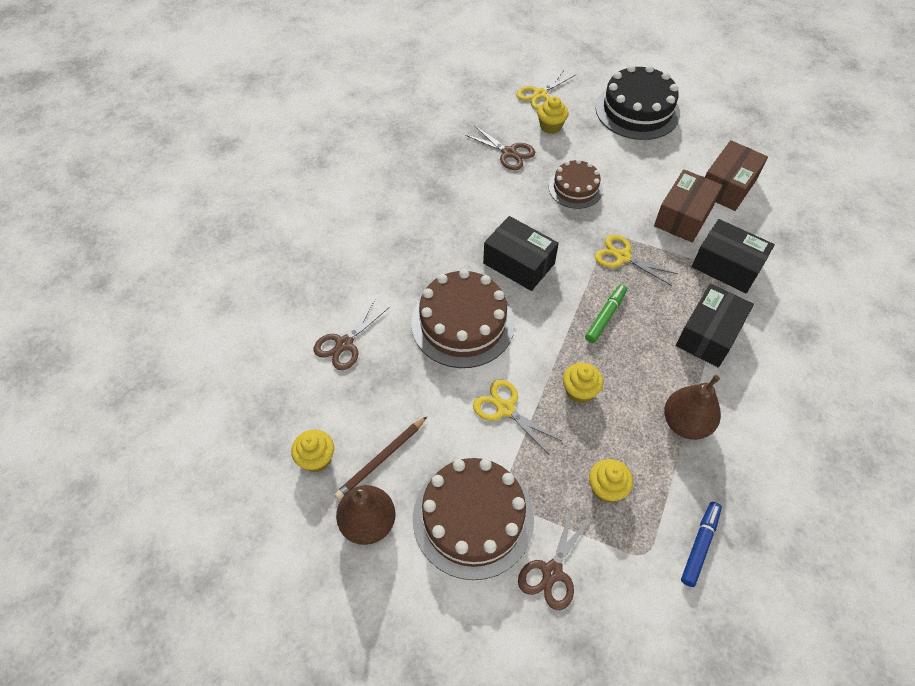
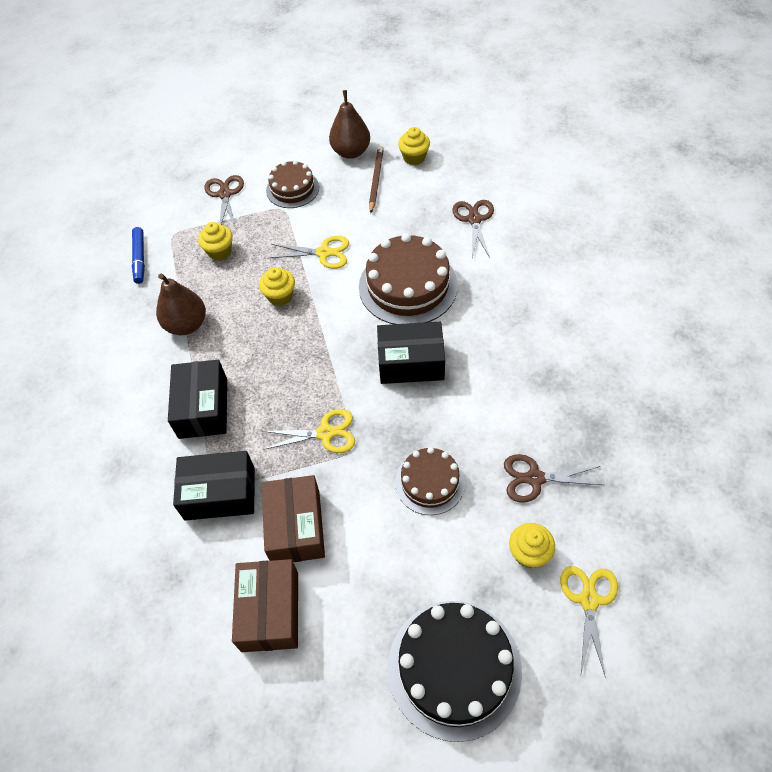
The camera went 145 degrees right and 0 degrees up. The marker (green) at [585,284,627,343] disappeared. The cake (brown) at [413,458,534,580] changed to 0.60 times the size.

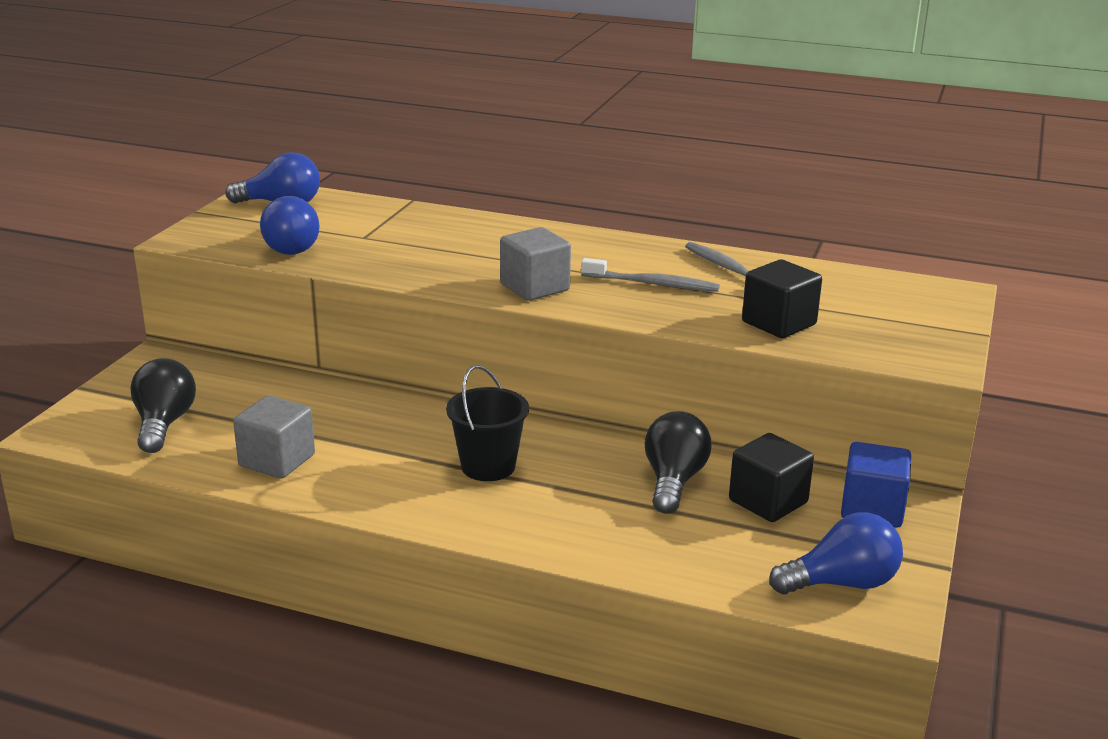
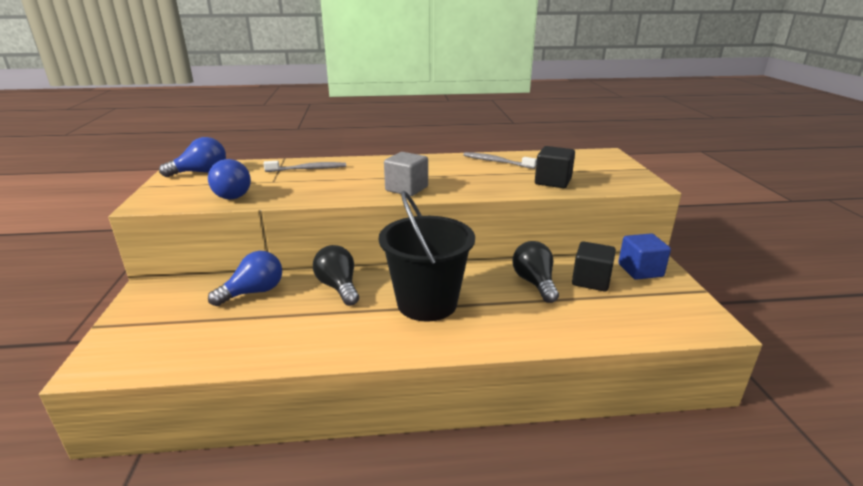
The camera went 25 degrees left and 0 degrees up. The cube (grey) at [233,395,315,479] disappeared. The light bulb (black) moved from [130,358,196,453] to [313,245,359,306]. The toothbrush (grey) moved from [581,258,720,292] to [263,161,346,172]. The light bulb (blue) moved from [769,513,903,595] to [208,251,282,306]. The bucket (black) at [446,365,529,481] changed to 1.70 times the size.

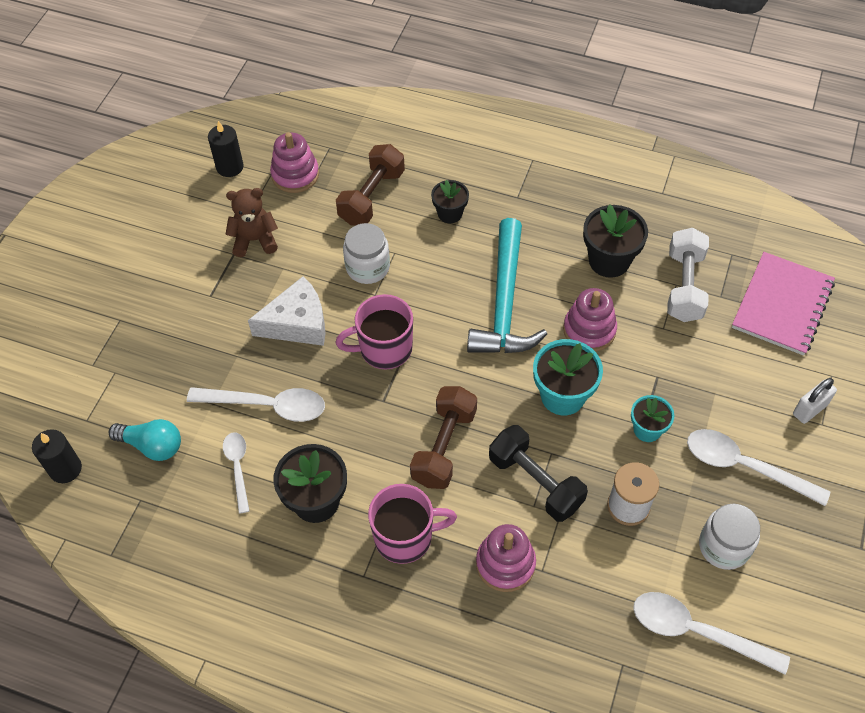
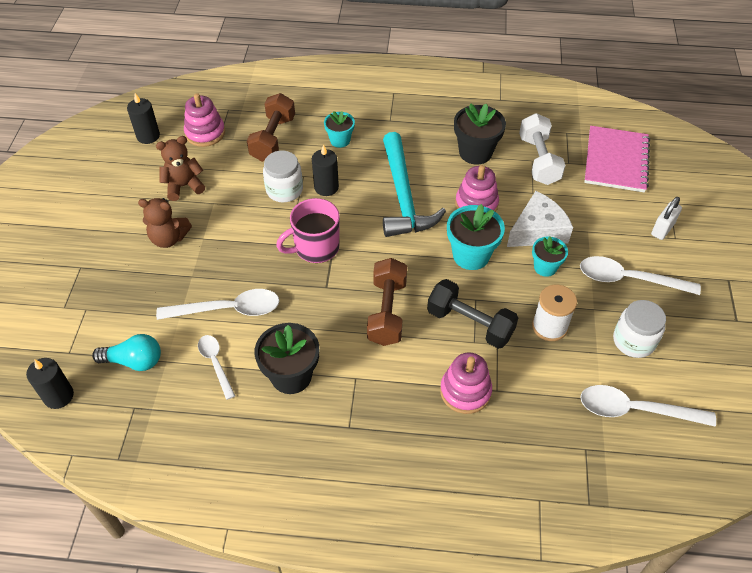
The camera went 15 degrees left and 5 degrees down. The mug (pink) at [368,484,457,564] disappeared. The teddy bear (brown) at [138,198,192,248] appeared. The candle (black) at [312,145,339,196] appeared. The cheese (white) moved from [248,276,325,346] to [507,191,573,247]. The flower pot (black) at [431,180,469,223] became the flower pot (turquoise) at [324,111,355,148].

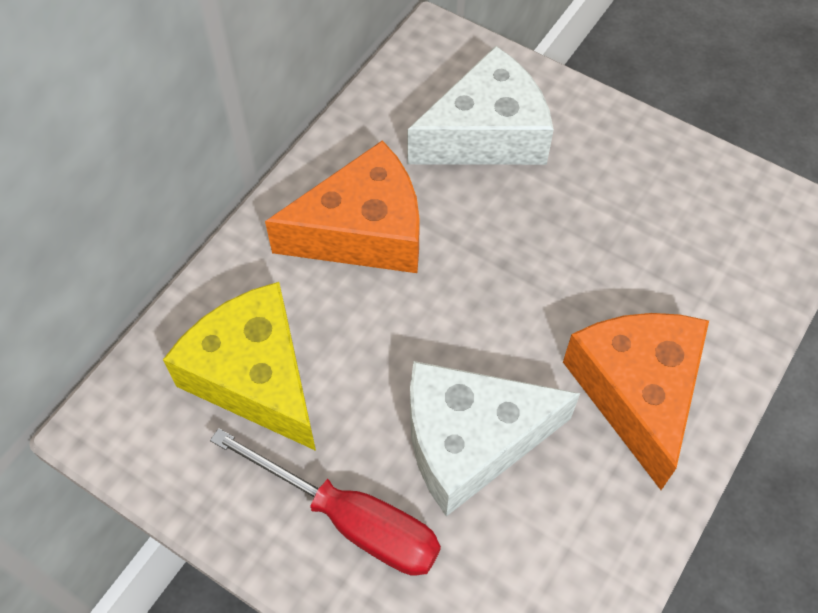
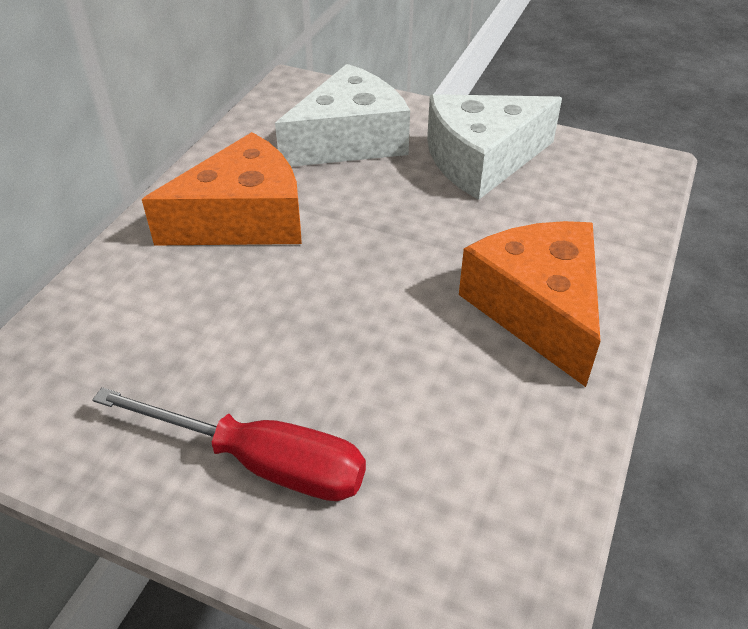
The camera went 10 degrees left and 15 degrees down. The cheese (yellow) at [163,282,316,451] disappeared. The cheese (white) moved from [410,361,580,517] to [427,94,562,200].

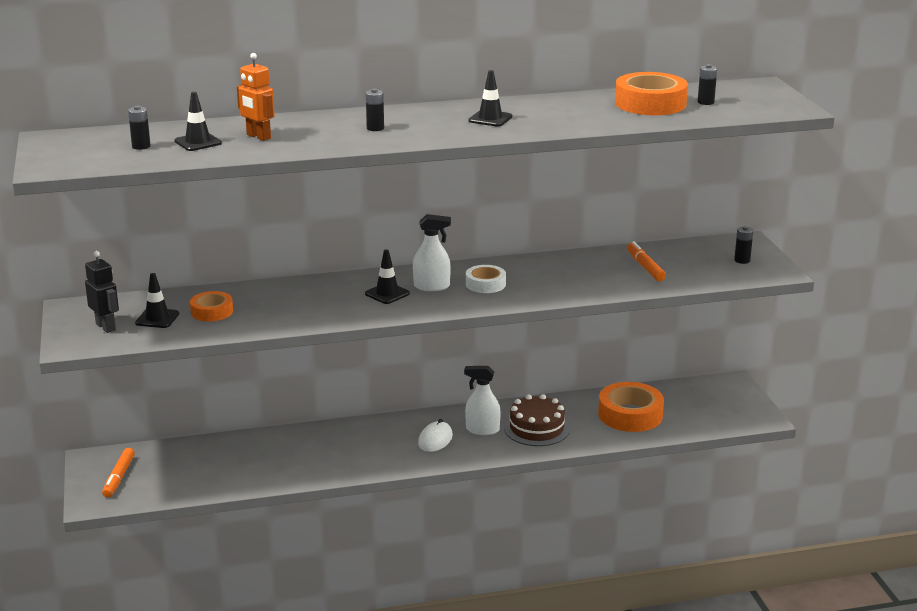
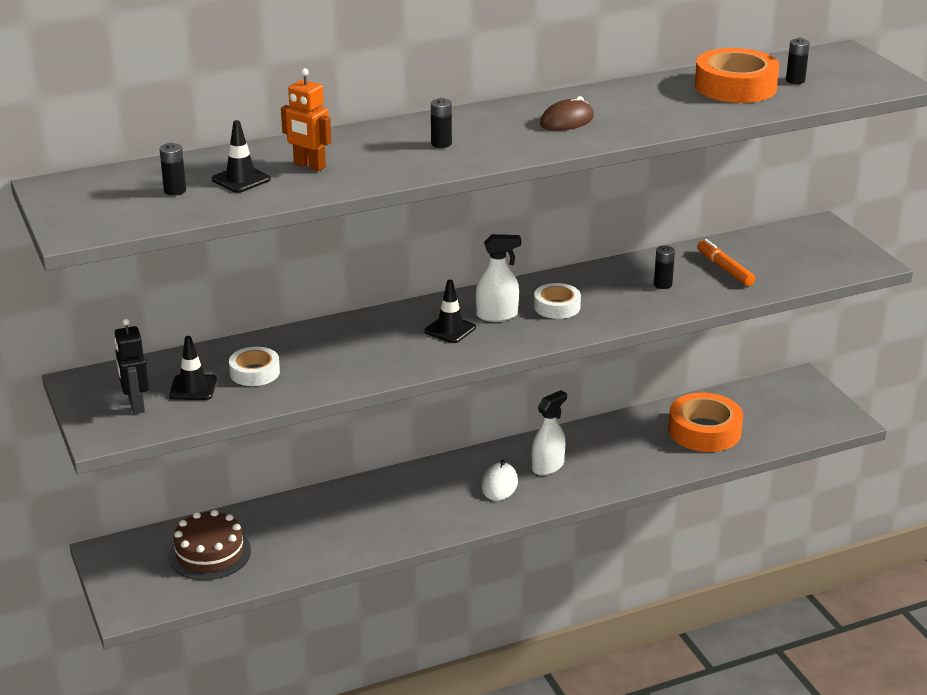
The camera went 10 degrees left and 5 degrees up. The marker (orange) at [102,448,135,498] disappeared. The cake (brown) moved from [504,394,570,446] to [168,510,251,580]. The battery (black) moved from [734,226,753,264] to [654,246,675,289]. The traffic cone (black) at [468,70,512,127] was replaced by the mouse (brown) at [540,96,594,131]. The tape (orange) at [190,291,233,322] became the tape (white) at [229,347,280,386]. The robot (black) at [85,251,119,333] turned 150 degrees counterclockwise. The spray bottle (white) at [464,366,501,435] turned 135 degrees clockwise.

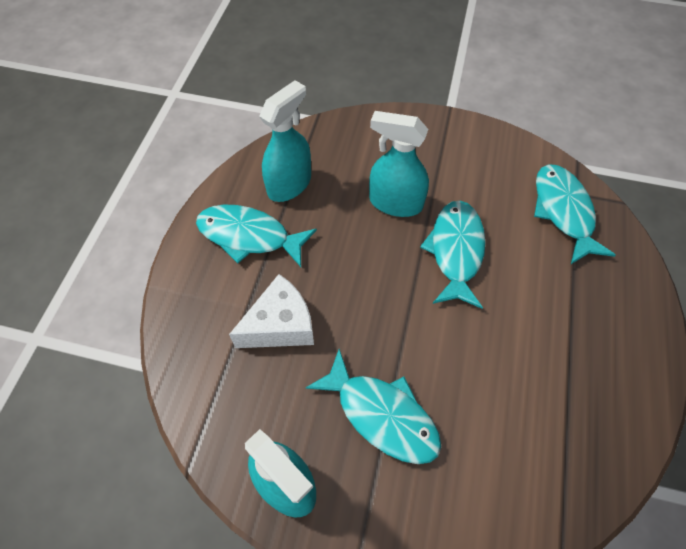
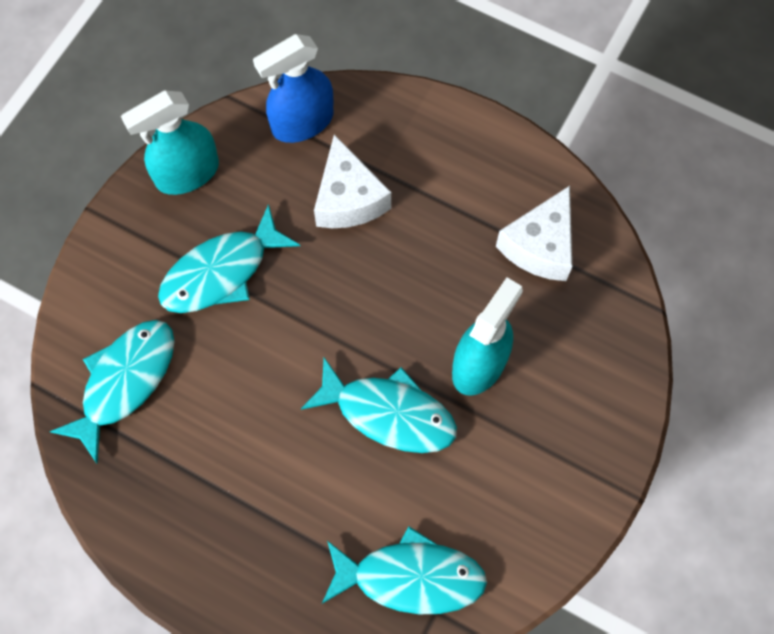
The camera went 105 degrees right and 10 degrees up. The spray bottle (blue) at [253,34,334,143] appeared. The fish (turquoise) moved from [196,205,317,267] to [49,320,175,464]. The spray bottle (turquoise) at [259,80,311,202] was replaced by the cheese (white) at [496,186,572,281].

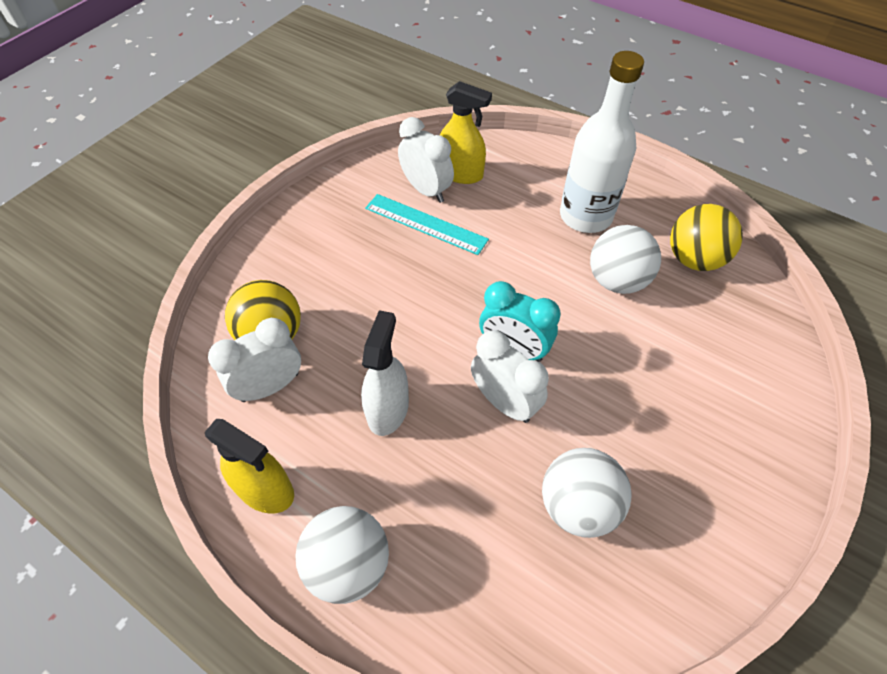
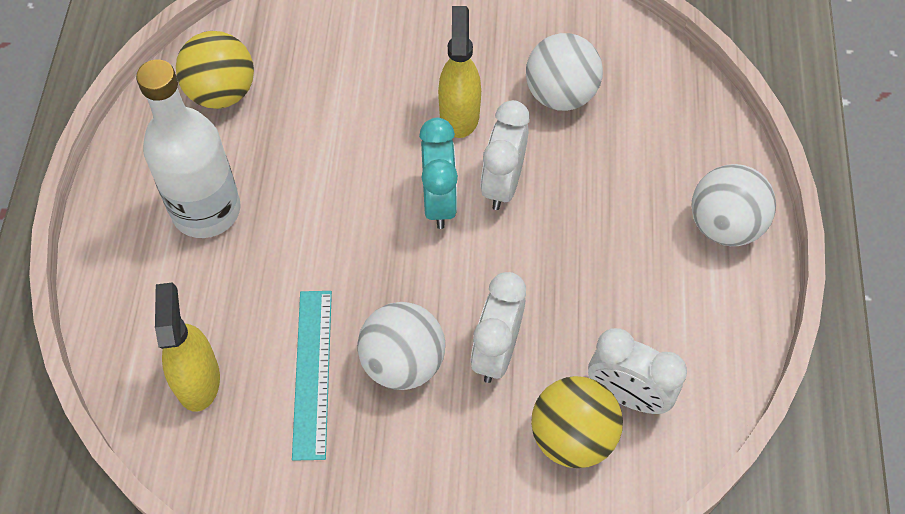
The camera went 120 degrees left and 5 degrees up. The spray bottle (white) at [361,310,409,436] disappeared. The spray bottle (yellow) moved from [205,419,294,514] to [438,6,481,138]. The clock (white) moved from [398,117,454,203] to [471,272,526,383]. The ball (white) moved from [590,225,661,294] to [357,302,445,390].

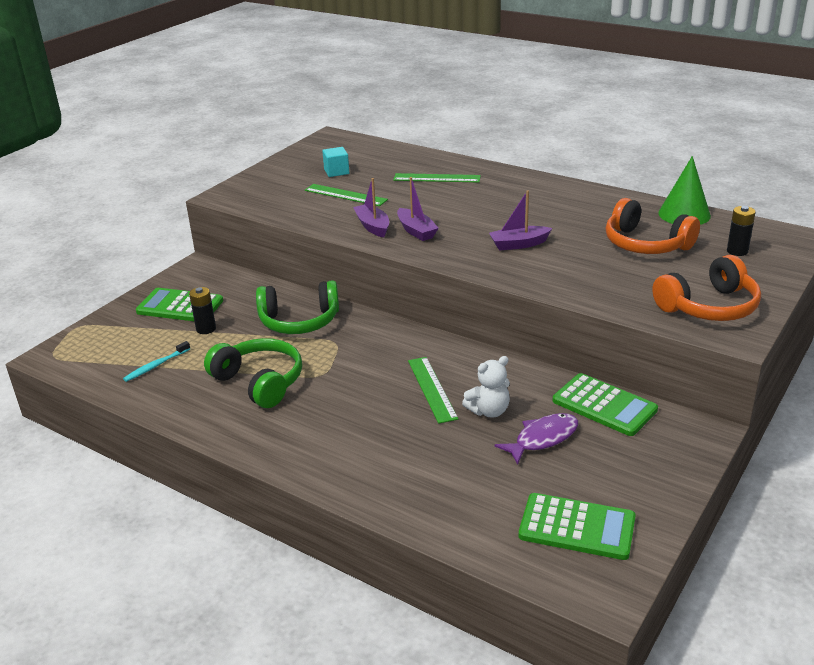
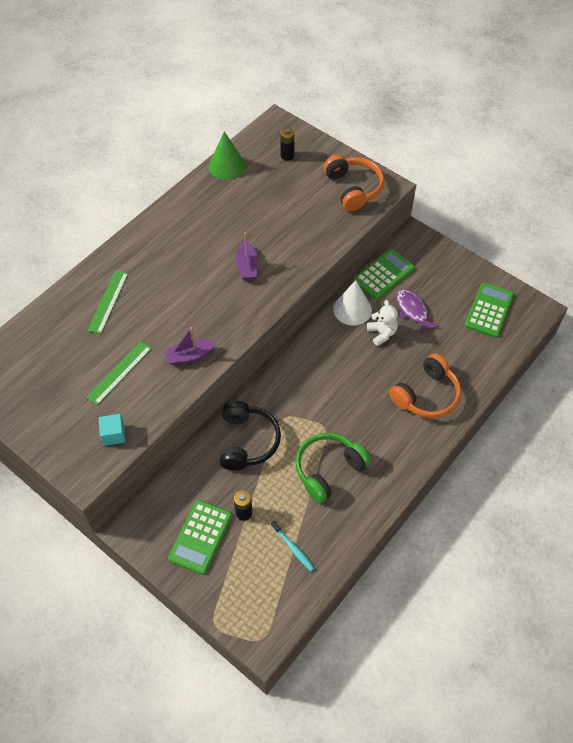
The camera went 85 degrees left and 25 degrees up. The boat (purple) at [397,177,438,241] disappeared. The ruler (green) at [408,357,458,424] disappeared. The cone (white) at [333,280,372,325] appeared. The cube (turquoise) moved from [322,147,349,177] to [99,414,126,446]. The headphones (orange) moved from [606,198,700,254] to [389,353,461,418]. The headphones (green) at [256,280,339,334] became the headphones (black) at [219,401,281,470].

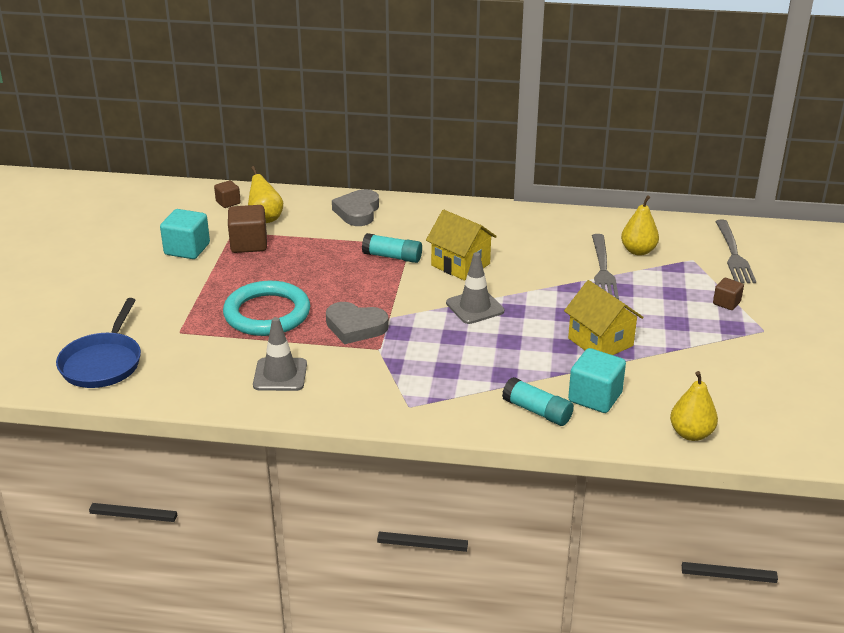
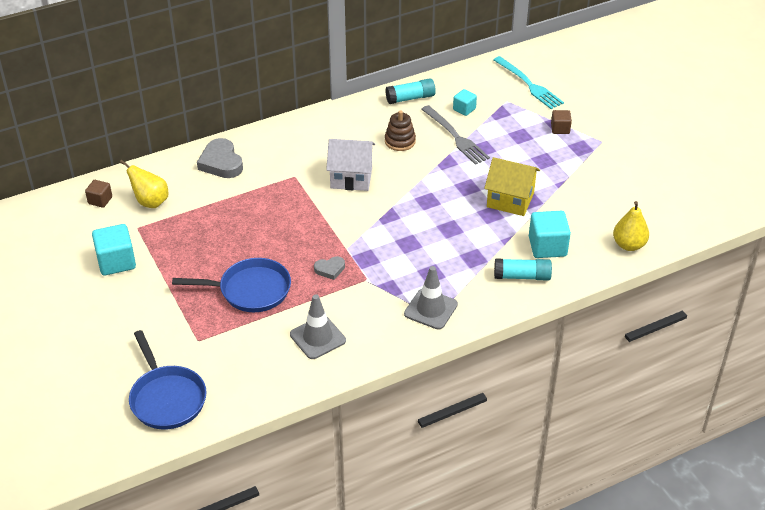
The camera went 35 degrees left and 10 degrees up. The cube (brown) at [228,205,267,253] disappeared. The stacking toy (brown) at [385,110,416,151] appeared. The glue stick (turquoise) moved from [362,233,422,263] to [385,78,436,104]. The traffic cone (grey) moved from [446,252,504,324] to [404,266,458,330]. The ring (turquoise) at [223,281,310,336] was replaced by the pan (blue) at [172,258,291,312]. The pear (yellow) at [621,195,659,256] was replaced by the cube (turquoise) at [453,89,477,116]. The house (yellow) at [426,210,497,281] became the house (white) at [326,139,375,191]. The fork (grey) at [715,220,756,283] became the fork (turquoise) at [493,56,564,109]. The heart (grey) at [326,302,389,344] changed to 0.55 times the size.

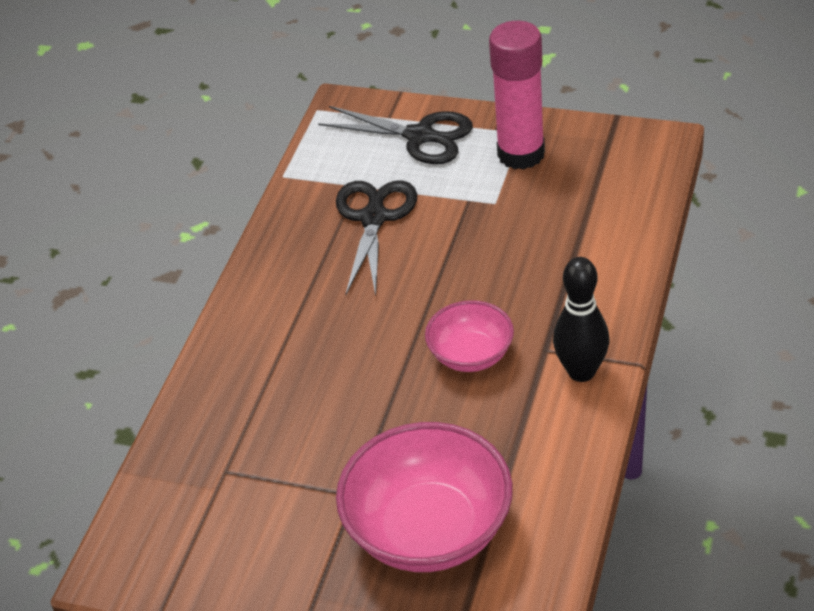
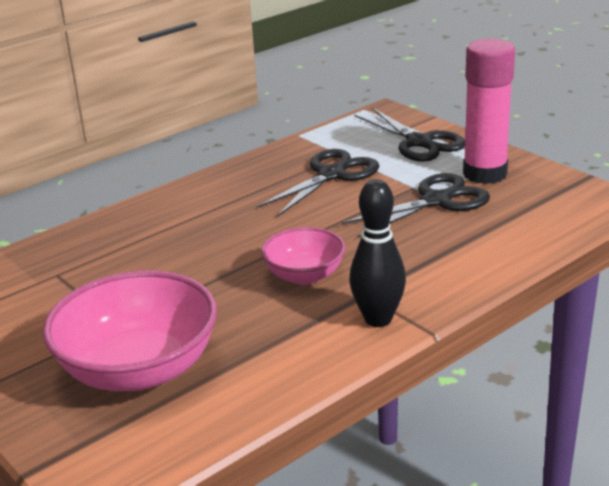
The camera went 30 degrees right and 15 degrees down. The scissors (black) at [342,173,490,237] appeared.

